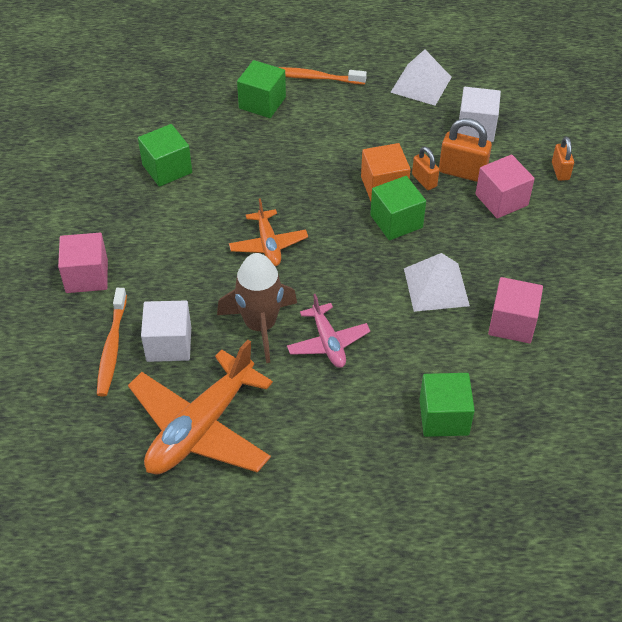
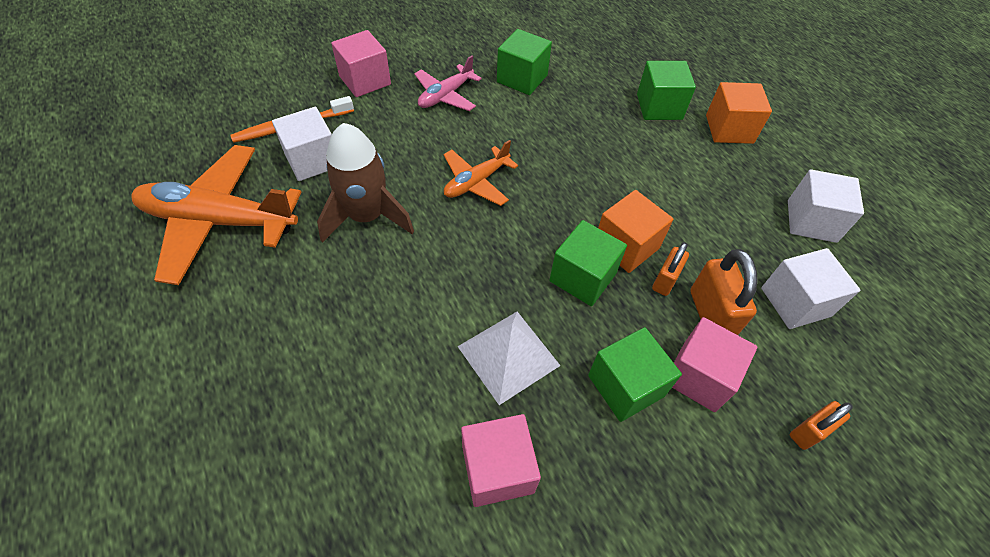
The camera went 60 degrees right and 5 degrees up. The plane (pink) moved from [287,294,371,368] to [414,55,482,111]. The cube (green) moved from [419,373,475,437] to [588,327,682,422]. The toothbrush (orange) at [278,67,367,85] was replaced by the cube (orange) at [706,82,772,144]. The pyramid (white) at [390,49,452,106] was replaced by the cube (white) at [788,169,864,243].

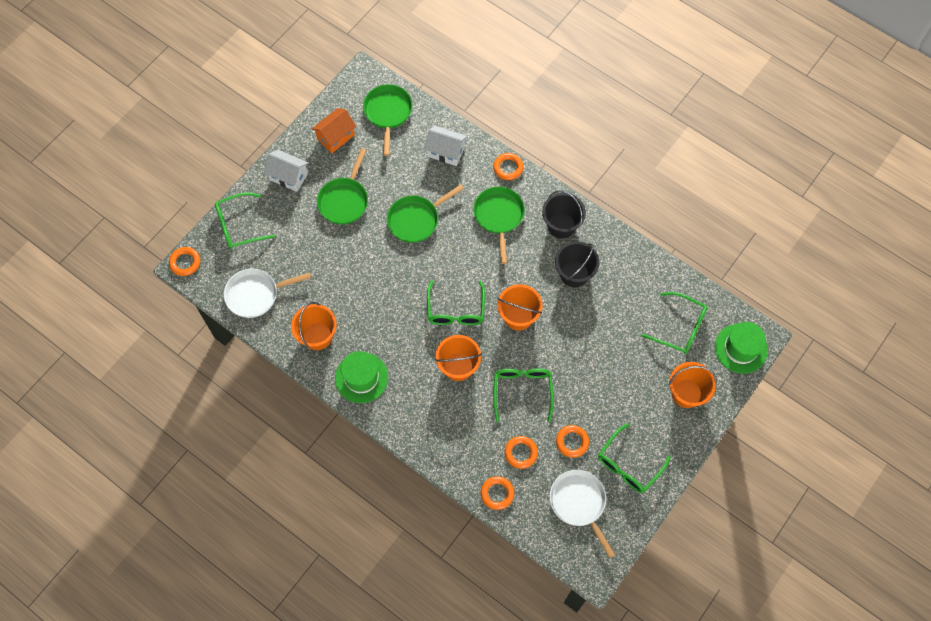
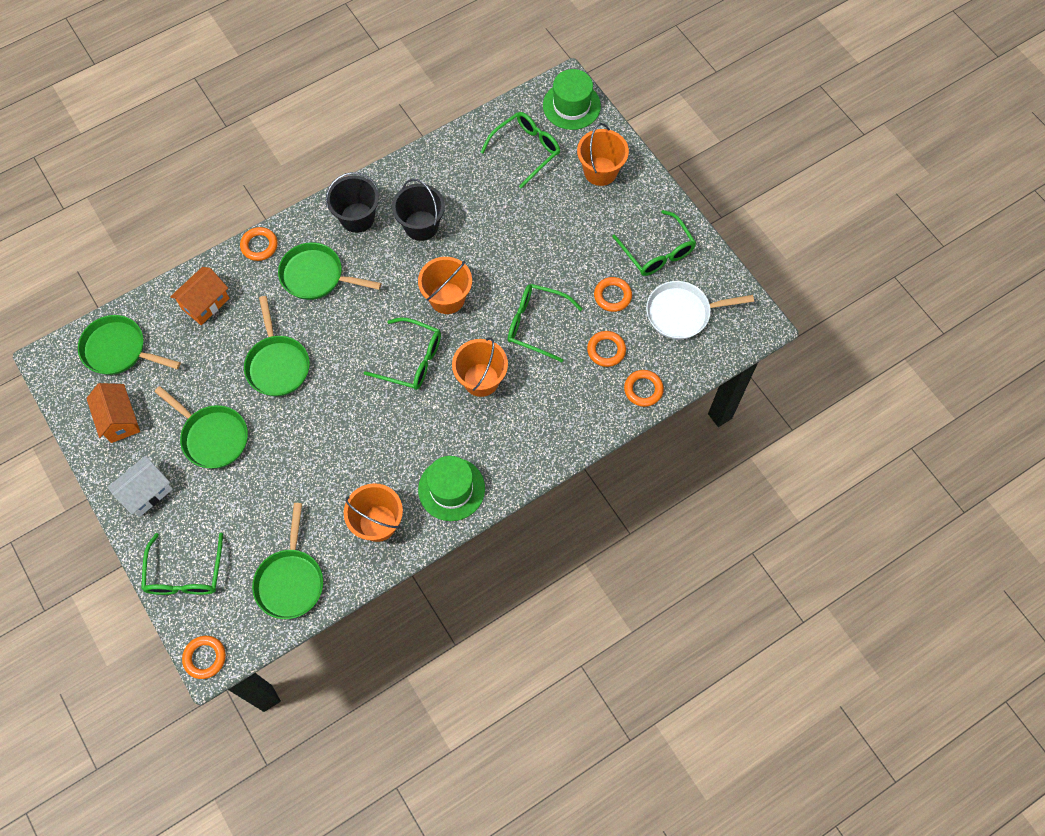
The camera went 70 degrees left and 0 degrees up. The pan (white) at [224,269,311,318] became the pan (green) at [252,503,323,619]. The house (white) at [424,126,467,166] became the house (orange) at [170,267,229,325].

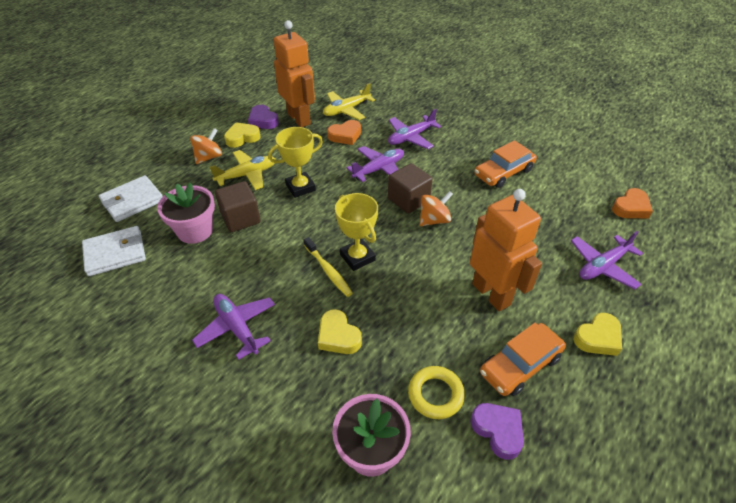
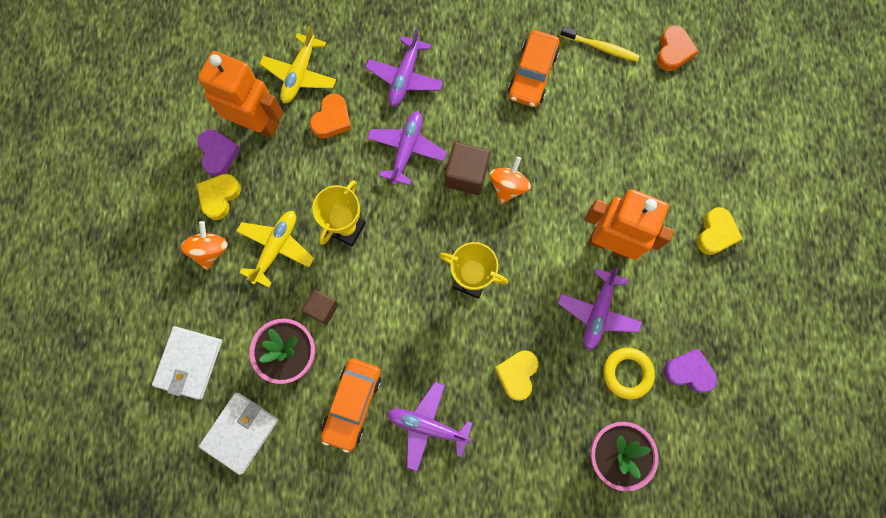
The camera went 35 degrees left and 30 degrees up. The toothbrush (yellow) moved from [304,237,353,297] to [560,26,640,62]. The car (orange) moved from [480,323,566,396] to [321,359,381,453]. The plane (purple) moved from [571,231,643,289] to [558,267,642,350]. The heart (purple) at [248,105,279,129] turned 120 degrees counterclockwise. The heart (yellow) at [318,309,362,354] turned 90 degrees clockwise. The cube (brown) at [215,181,261,232] changed to 0.65 times the size.

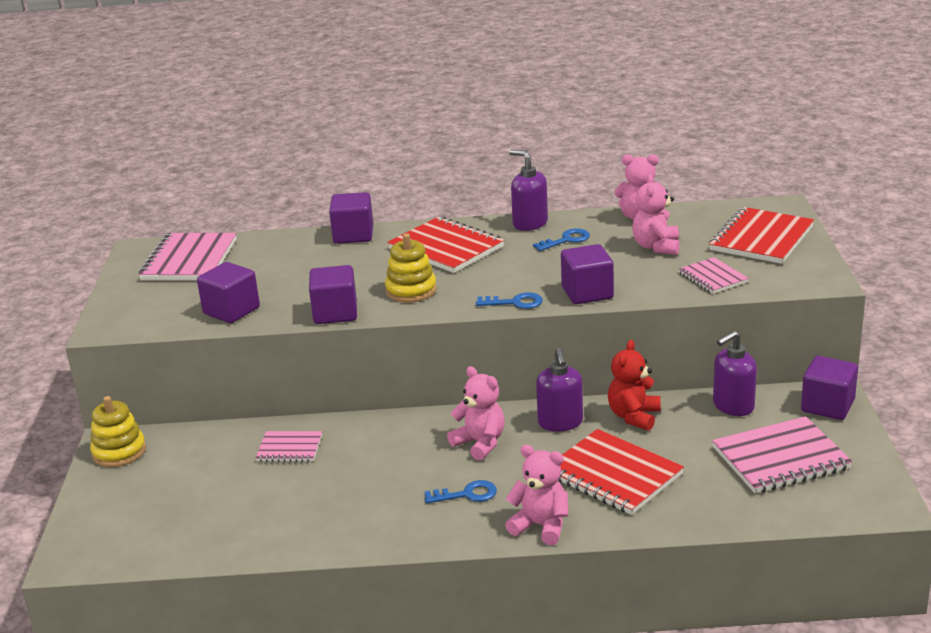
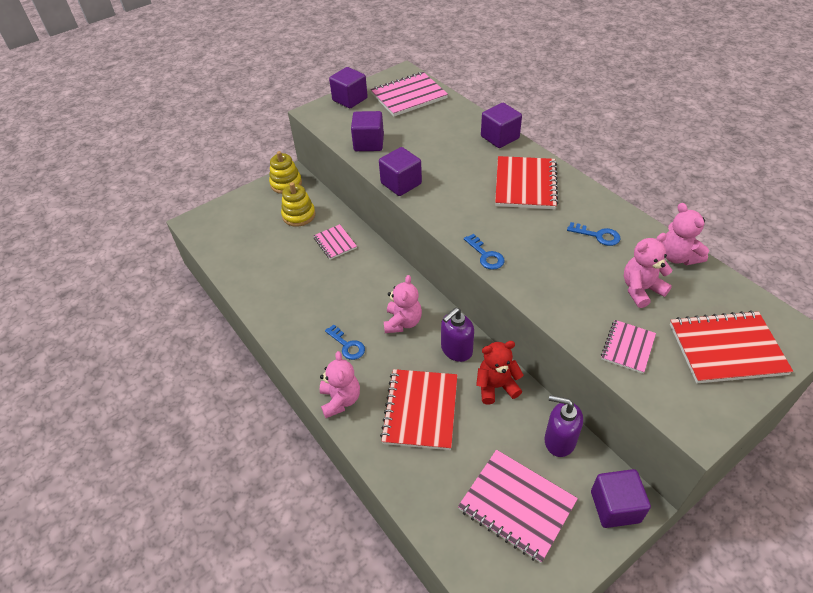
The camera went 55 degrees right and 20 degrees up. The soap dispenser (purple) at [509,149,548,231] disappeared. The stacking toy (yellow) moved from [385,233,437,303] to [281,182,315,227]. The cube (purple) moved from [561,244,614,304] to [329,67,368,108].

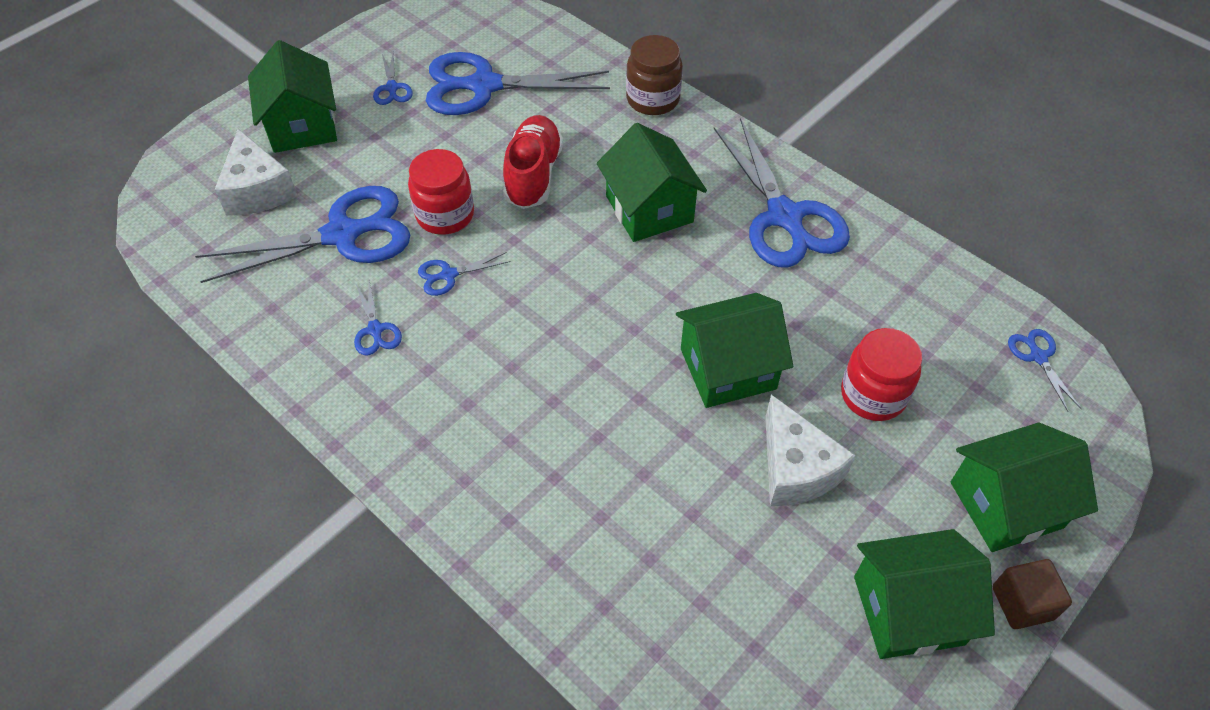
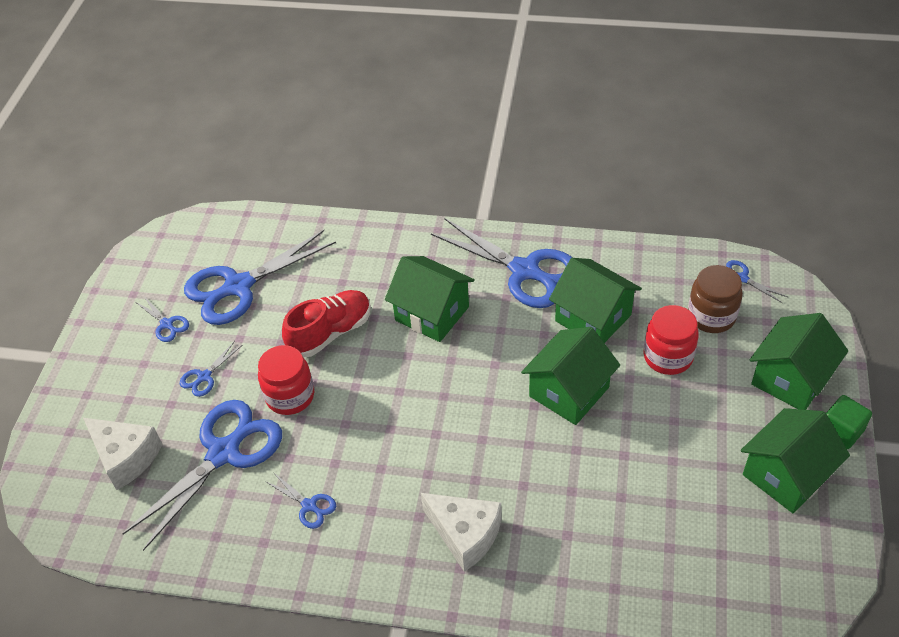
The camera went 30 degrees left and 5 degrees down. The house (green) moved from [248,40,337,153] to [549,258,642,343]. The scissors (blue) moved from [418,252,511,296] to [180,341,242,397]. The jar (brown) moved from [626,35,683,115] to [688,265,743,333]. The cheese (white) moved from [765,395,856,506] to [421,493,502,572]. The cube (brown) at [993,559,1072,629] became the cube (green) at [826,395,872,449]. The shoe (red) at [503,115,563,209] turned 75 degrees clockwise.

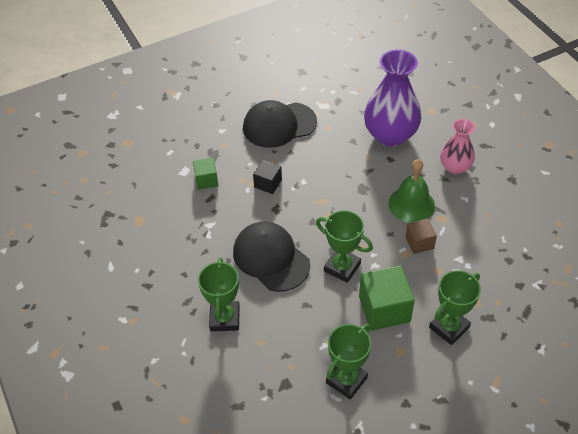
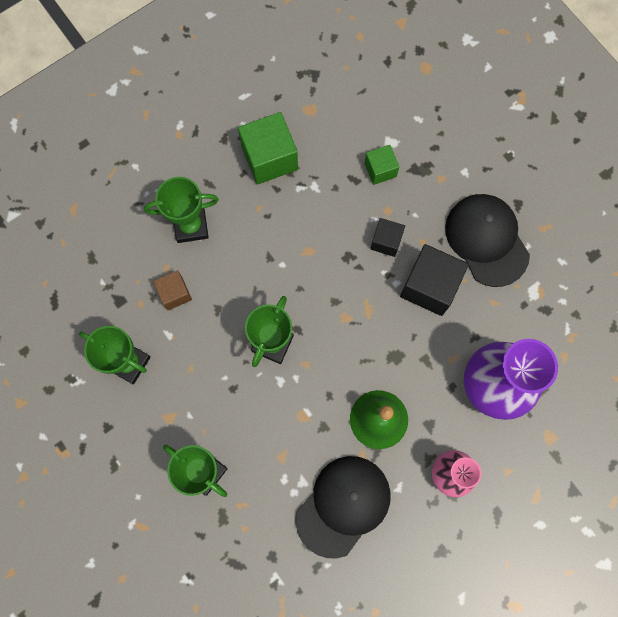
The camera went 80 degrees right and 25 degrees up. The cube (black) at [400,244,469,316] appeared. The cap (black) moved from [233,222,310,292] to [295,456,391,558]. The cube (green) moved from [359,265,415,331] to [238,112,298,185]. The cube (brown) moved from [405,219,437,254] to [153,271,192,310].

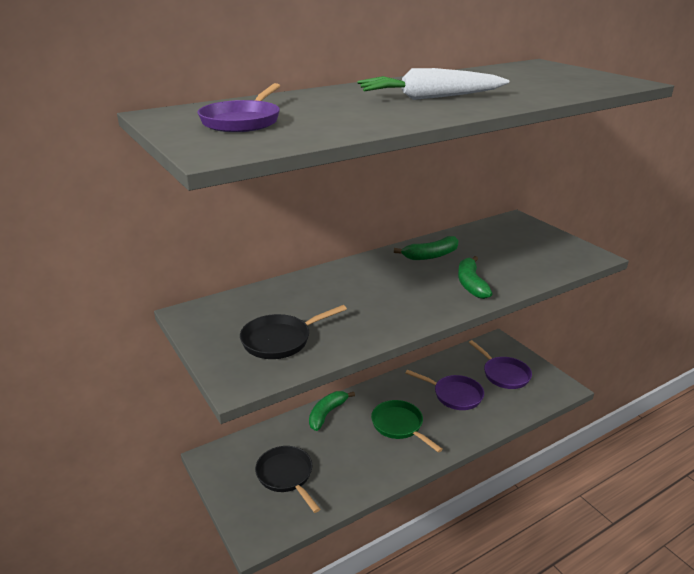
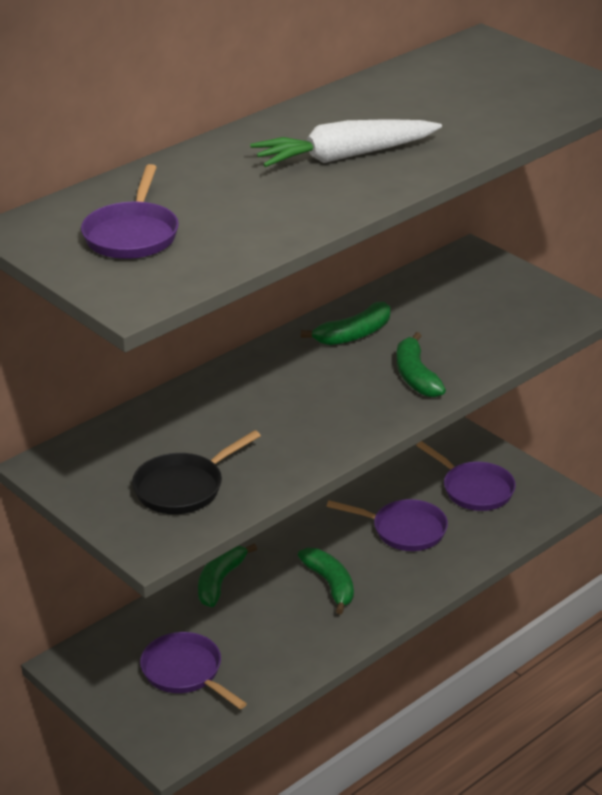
The camera went 10 degrees left and 5 degrees up. The pan (green) at [371,400,443,453] was replaced by the banana (green) at [298,548,354,614]. The pan (black) at [255,446,320,513] became the pan (purple) at [140,632,247,709].

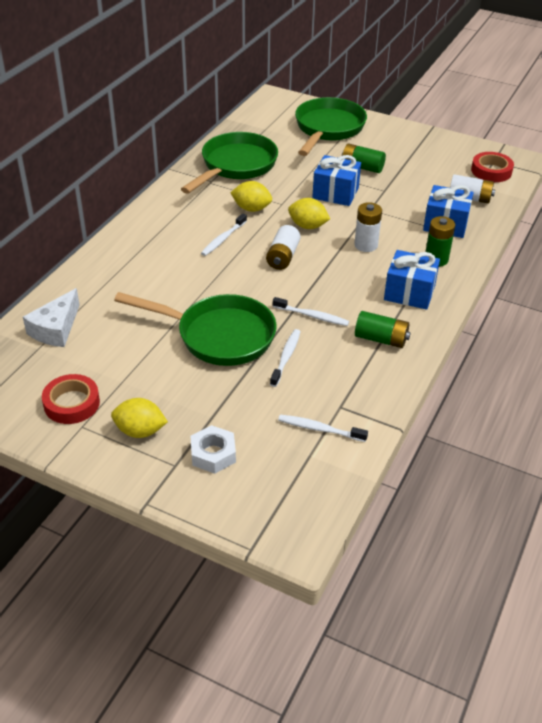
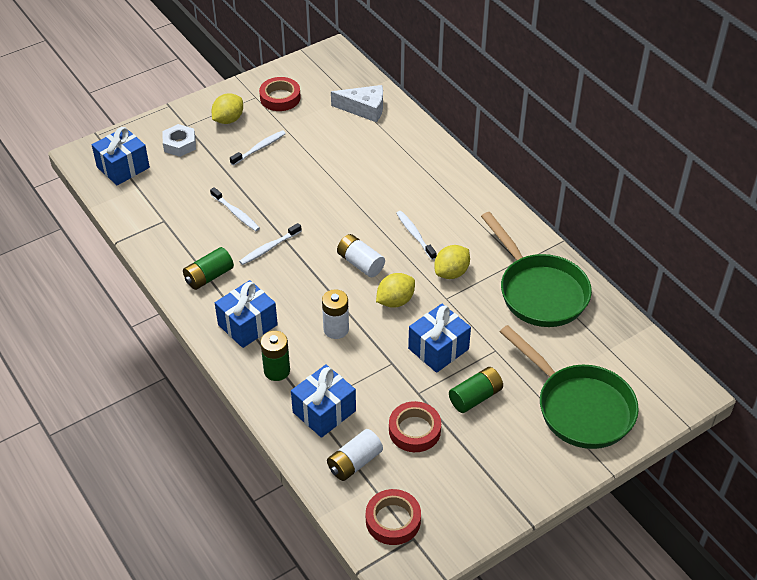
The camera went 120 degrees right and 5 degrees up. The pan (green) at [114,292,277,366] disappeared. The gift (blue) at [92,127,150,185] appeared. The tape (red) at [389,401,441,452] appeared. The toothbrush (white) moved from [278,415,368,442] to [230,130,286,166]. The cheese (white) at [23,288,80,347] turned 135 degrees clockwise.

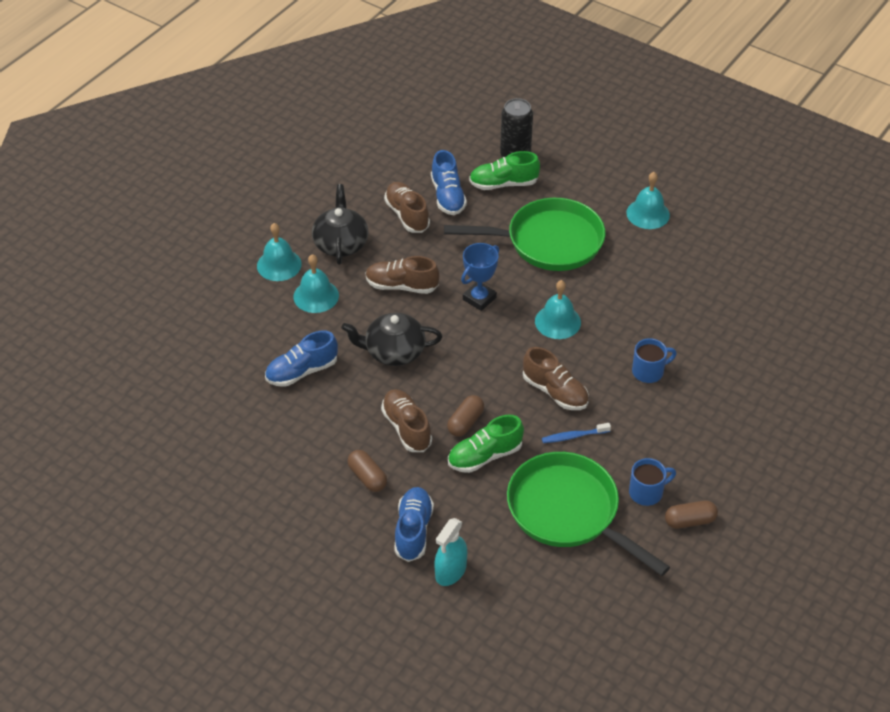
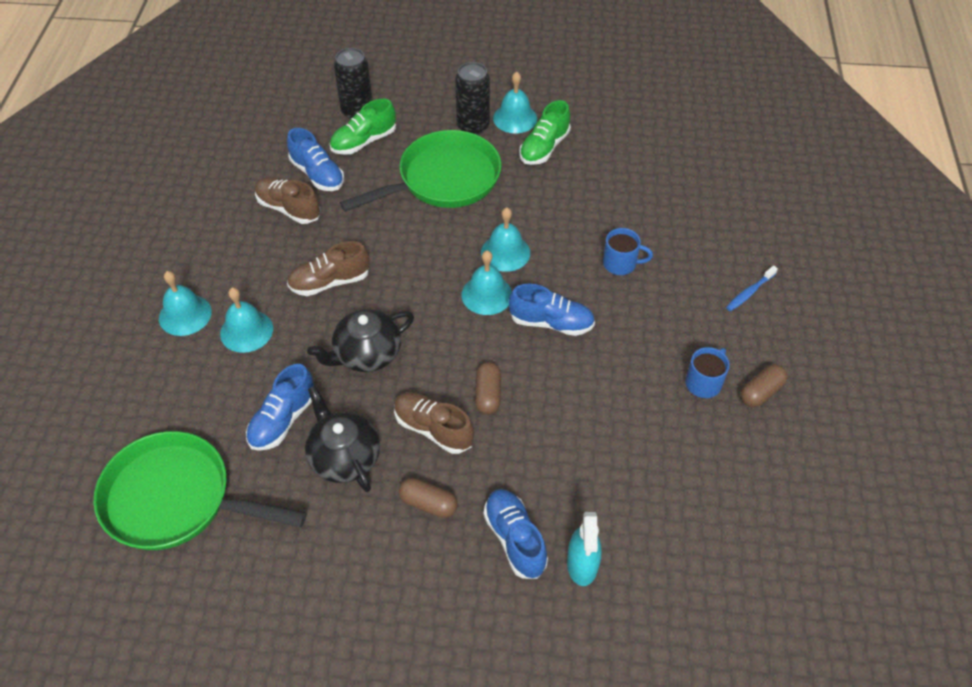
The camera went 30 degrees left and 5 degrees up. The trophy (blue) at [461,243,499,311] disappeared. The can (black) at [455,62,490,135] appeared. The bell (turquoise) at [461,251,512,315] appeared. The teapot (black) moved from [312,184,368,265] to [305,385,380,492]. The shoe (green) moved from [448,415,524,473] to [519,100,571,165]. The pan (green) moved from [507,452,670,576] to [93,431,307,550]. The toothbrush (blue) moved from [542,423,611,443] to [726,265,778,311]. The shoe (brown) at [523,347,589,410] became the shoe (blue) at [509,284,595,336]. The mug (blue) at [632,338,677,383] turned 60 degrees clockwise.

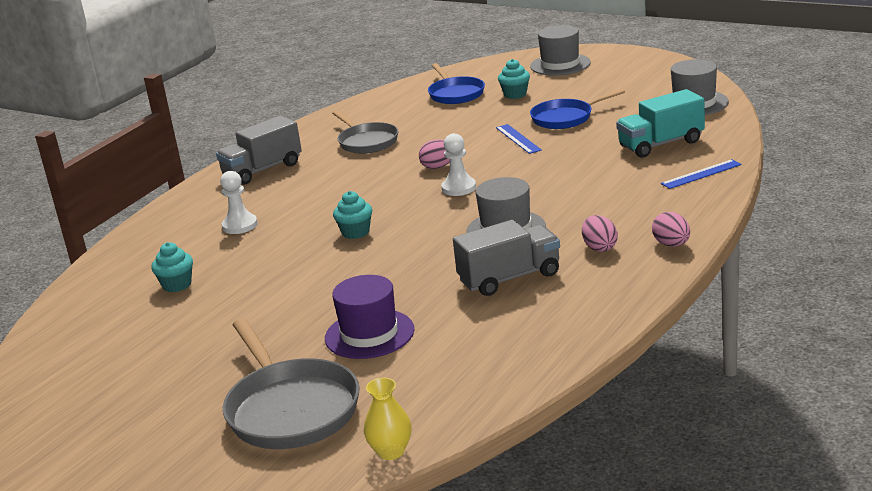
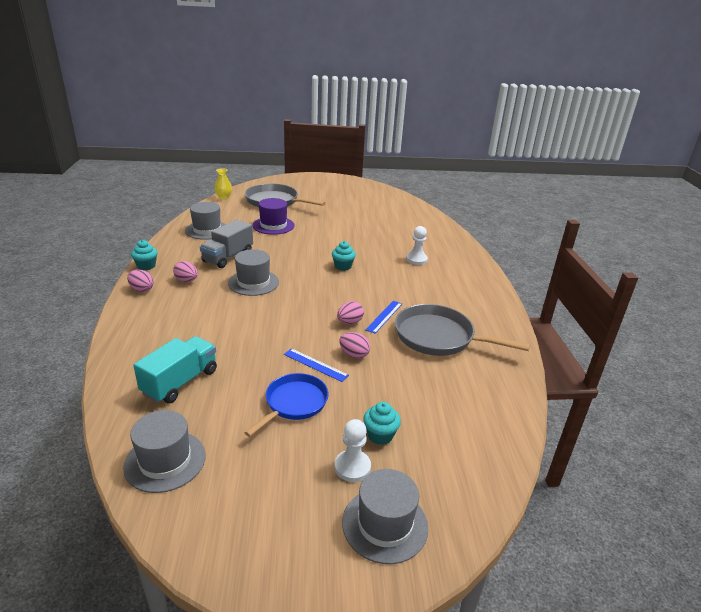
The camera went 140 degrees right and 5 degrees up. The truck (grey) at [216,116,302,185] disappeared. The pan (blue) at [428,63,485,104] disappeared. The hat (grey) at [185,202,226,240] appeared. The egg (pink) at [339,332,370,359] appeared. The cupcake (turquoise) moved from [151,242,193,292] to [131,240,158,270]. The pawn (white) moved from [441,133,476,196] to [334,419,371,482]. The ruler (blue) moved from [661,159,742,189] to [365,301,402,333]. The pan (grey) at [332,110,399,154] changed to 1.51 times the size.

